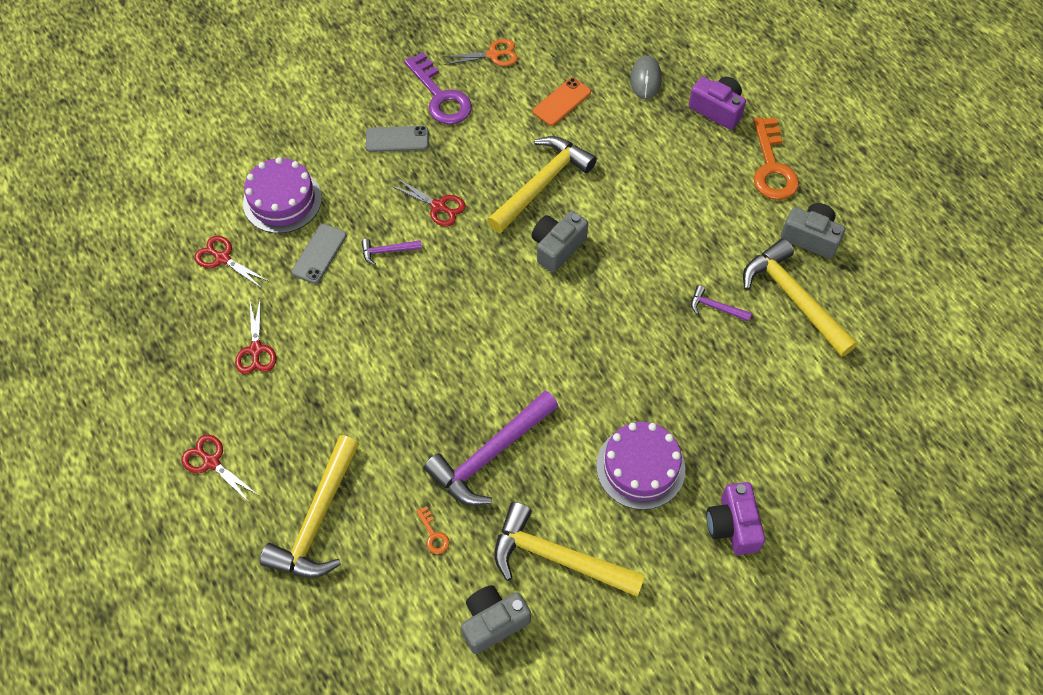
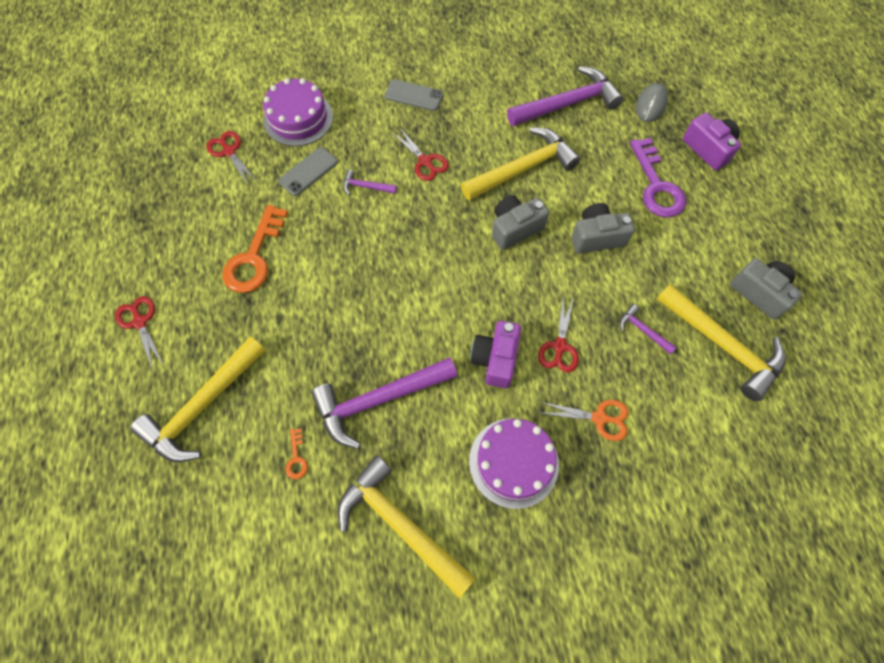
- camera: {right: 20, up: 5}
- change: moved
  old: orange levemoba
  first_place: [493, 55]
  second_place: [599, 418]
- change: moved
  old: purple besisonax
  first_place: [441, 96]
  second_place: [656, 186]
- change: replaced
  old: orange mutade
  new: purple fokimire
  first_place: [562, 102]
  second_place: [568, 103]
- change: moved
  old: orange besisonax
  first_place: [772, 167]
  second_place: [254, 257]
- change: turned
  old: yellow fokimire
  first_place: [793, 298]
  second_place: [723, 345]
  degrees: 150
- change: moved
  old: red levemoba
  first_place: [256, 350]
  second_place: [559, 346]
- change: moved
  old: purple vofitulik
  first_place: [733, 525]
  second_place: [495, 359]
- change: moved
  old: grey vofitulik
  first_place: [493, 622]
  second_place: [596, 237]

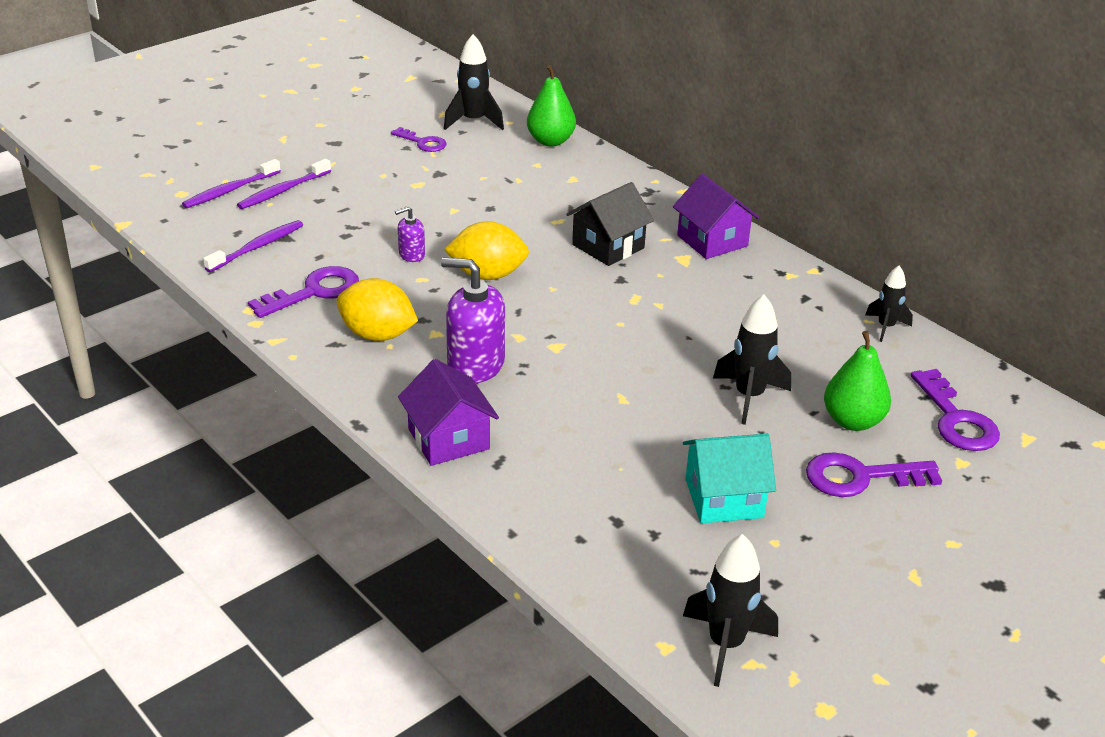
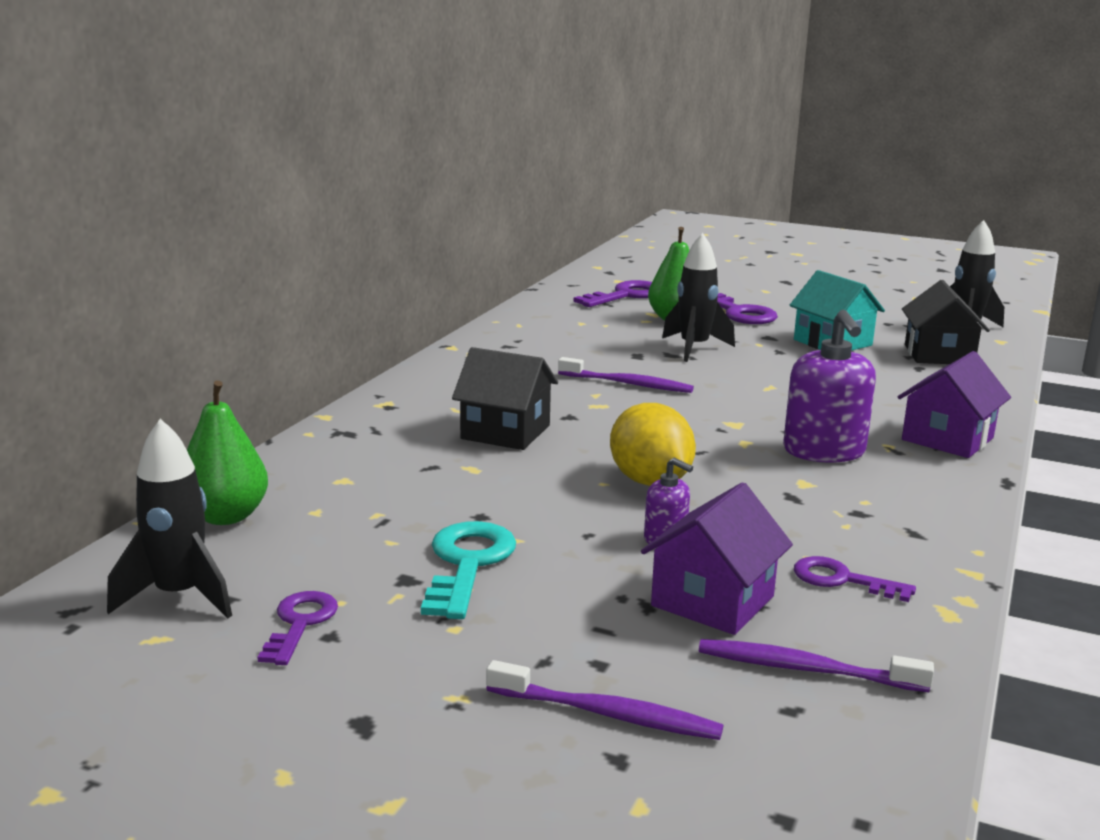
- camera: {right: -115, up: -15}
- change: moved
  old: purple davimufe
  first_place: [230, 190]
  second_place: [628, 384]
- change: moved
  old: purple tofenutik
  first_place: [712, 241]
  second_place: [713, 601]
- change: resized
  old: purple besisonax
  first_place: [314, 292]
  second_place: [842, 580]
  factor: 0.64
- change: removed
  old: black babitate
  first_place: [886, 327]
- change: removed
  old: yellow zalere
  first_place: [377, 335]
- change: added
  new: black tofenutik
  second_place: [939, 355]
- change: added
  new: turquoise besisonax
  second_place: [467, 564]

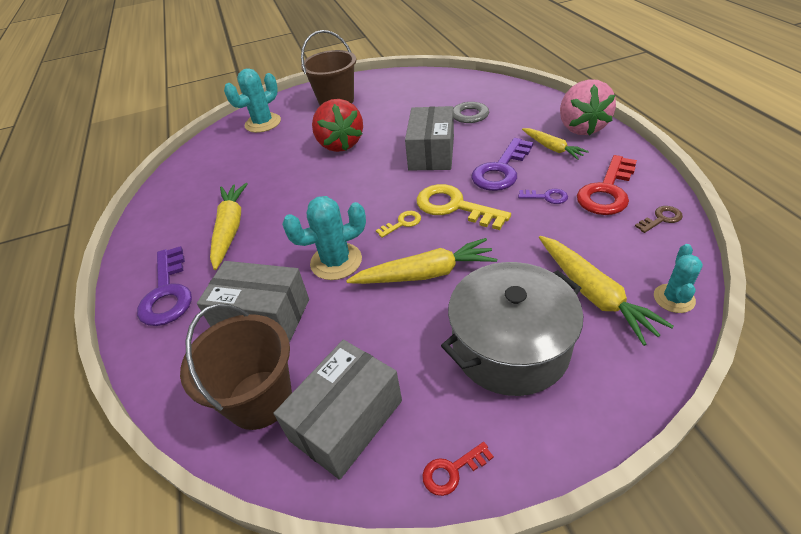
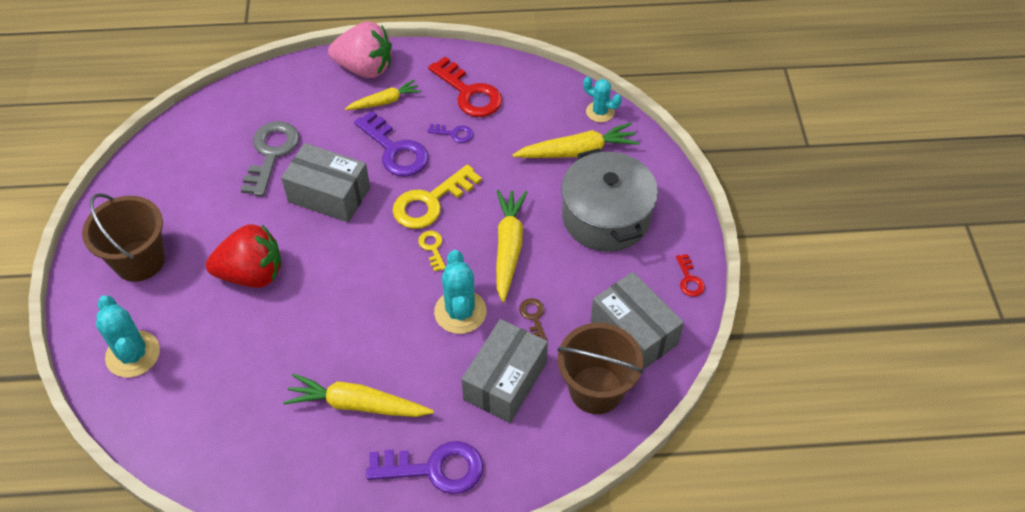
- camera: {right: -80, up: 10}
- change: turned
  old: purple besisonax
  first_place: [546, 197]
  second_place: [454, 134]
  degrees: 75
- change: moved
  old: brown besisonax
  first_place: [661, 219]
  second_place: [534, 317]

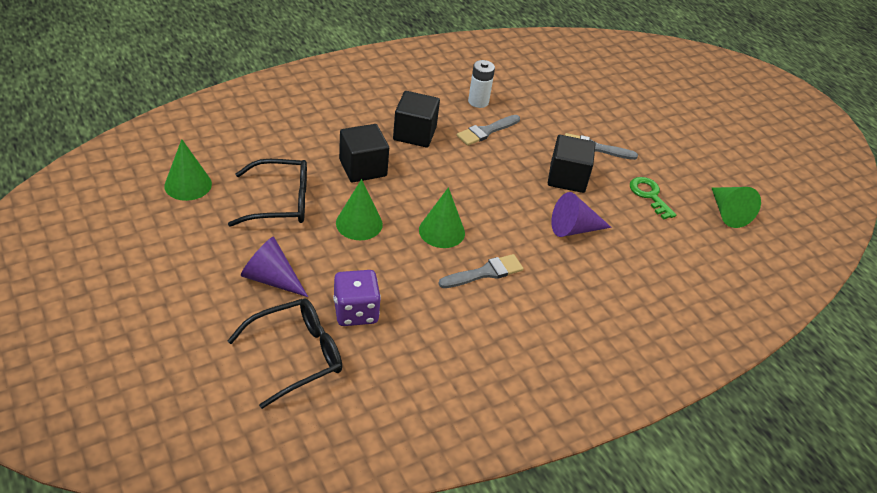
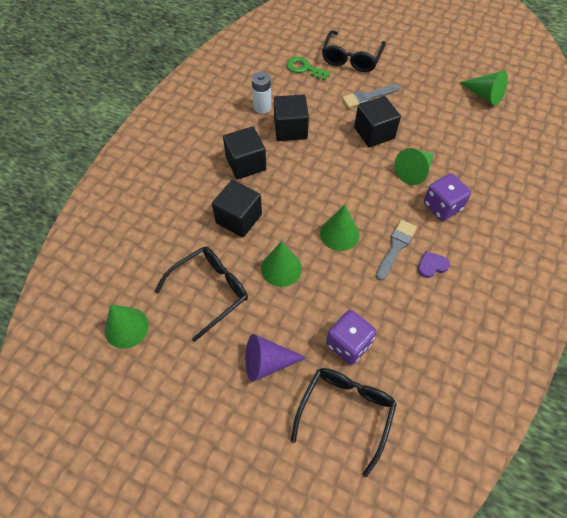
- camera: {right: -30, up: 15}
- change: replaced
  old: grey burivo
  new: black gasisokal
  first_place: [486, 131]
  second_place: [290, 129]
- change: moved
  old: green besisonax
  first_place: [649, 195]
  second_place: [304, 68]
- change: recoloured
  old: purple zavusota
  new: green zavusota
  first_place: [574, 229]
  second_place: [414, 171]
- change: added
  new: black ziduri
  second_place: [351, 59]
- change: added
  new: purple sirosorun
  second_place: [442, 206]
- change: added
  new: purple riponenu
  second_place: [432, 265]

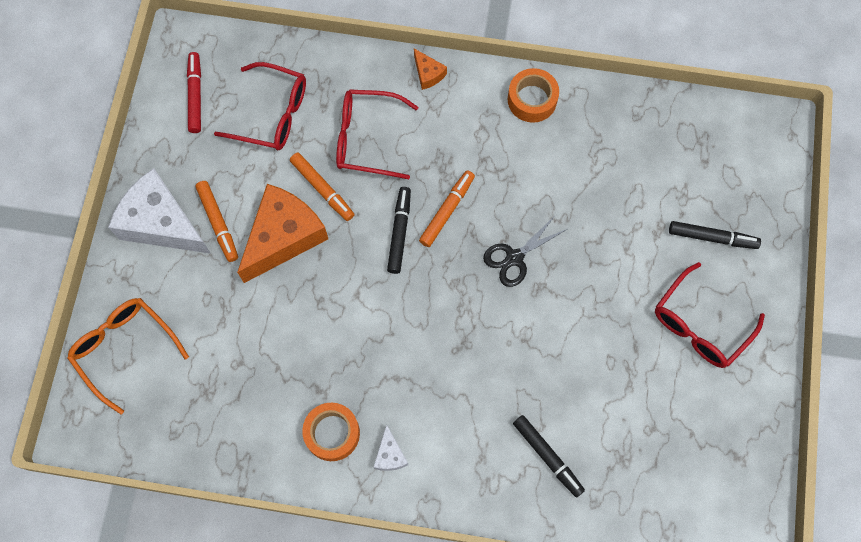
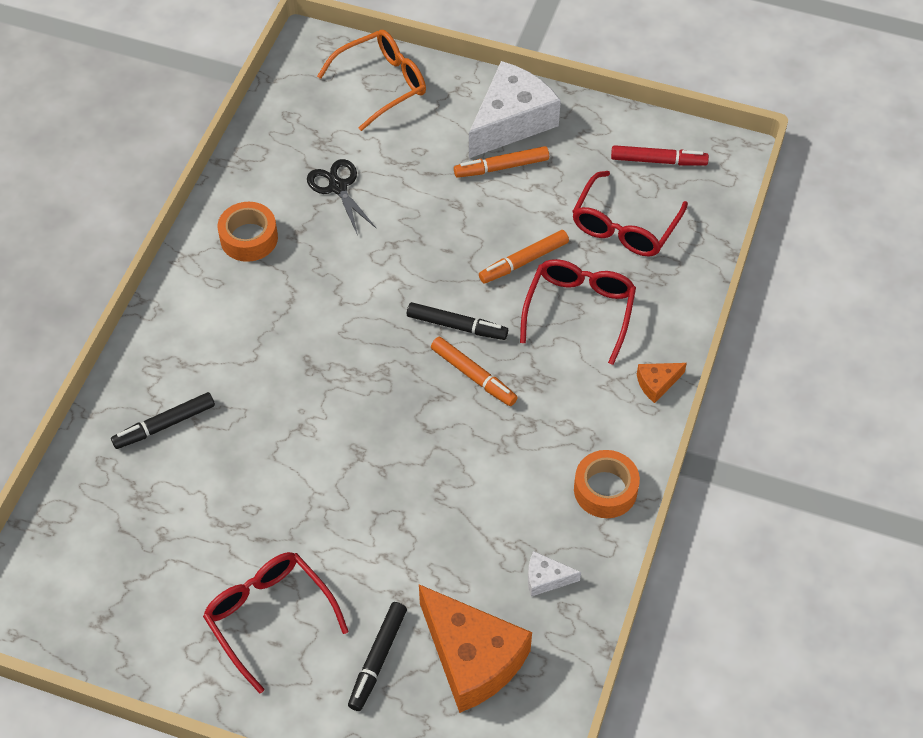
- camera: {right: 100, up: -15}
- change: moved
  old: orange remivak
  first_place: [284, 237]
  second_place: [472, 658]
- change: moved
  old: black levemoba
  first_place: [514, 258]
  second_place: [338, 187]
- change: moved
  old: white remivak
  first_place: [390, 455]
  second_place: [546, 578]

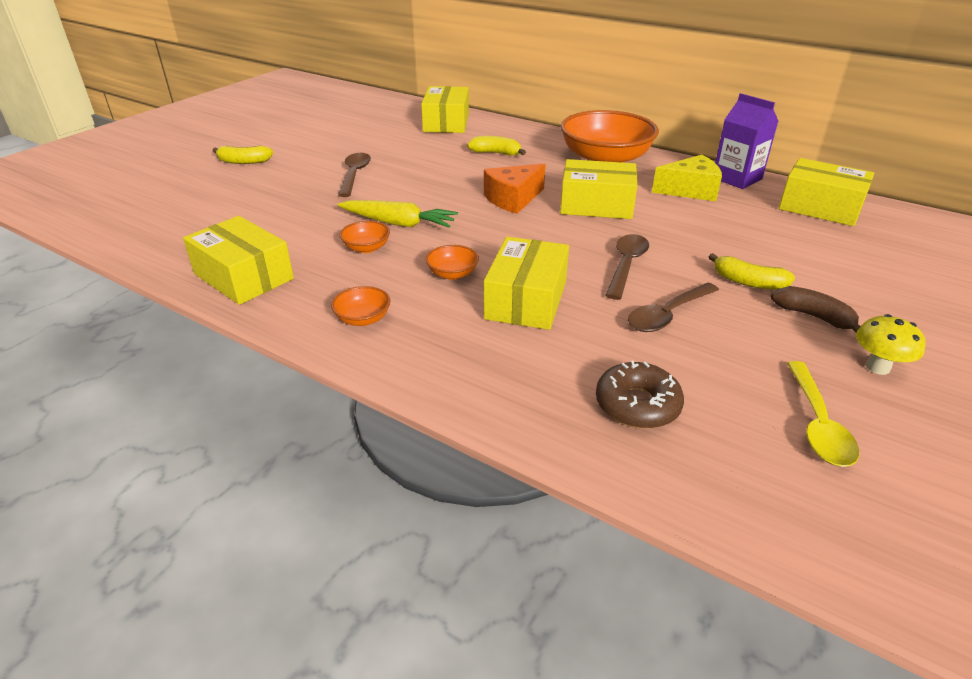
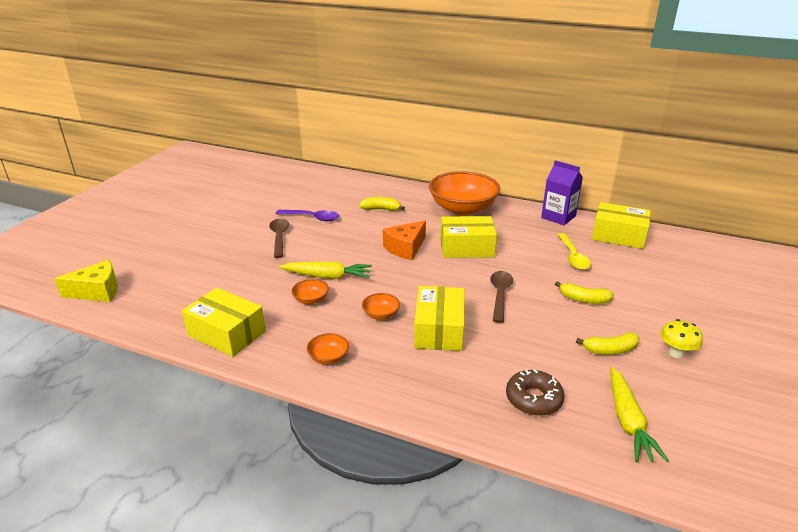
- camera: {right: -10, up: -5}
- change: removed
  old: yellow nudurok
  first_place: [446, 123]
- change: moved
  old: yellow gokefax
  first_place: [244, 162]
  second_place: [610, 350]
- change: moved
  old: yellow remivak
  first_place: [690, 190]
  second_place: [97, 291]
- change: removed
  old: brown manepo
  first_place: [667, 315]
- change: removed
  old: brown gokefax
  first_place: [813, 316]
- change: moved
  old: yellow manepo
  first_place: [817, 424]
  second_place: [573, 257]
- change: added
  new: purple manepo
  second_place: [312, 218]
- change: added
  new: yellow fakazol
  second_place: [628, 421]

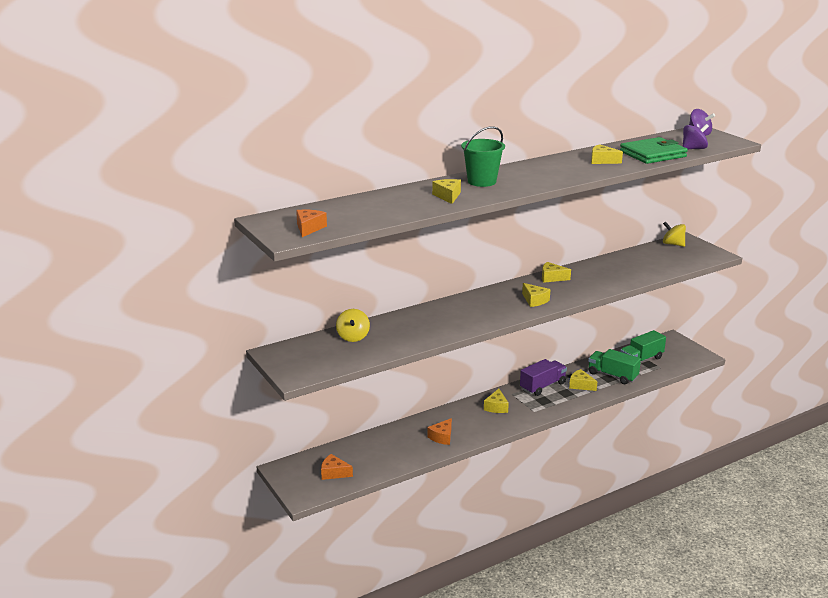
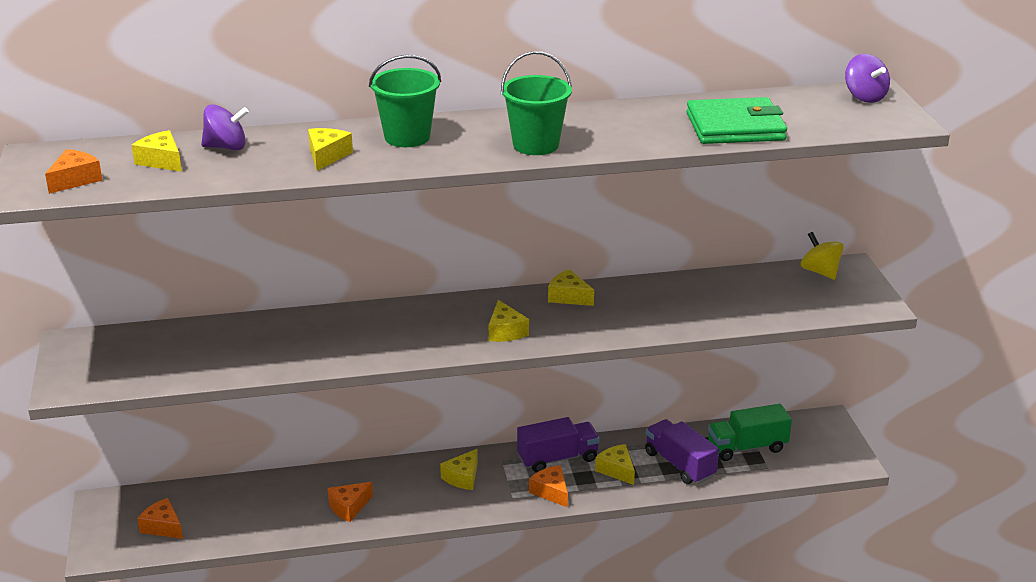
- camera: {right: 20, up: 5}
- change: moved
  old: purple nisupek
  first_place: [693, 149]
  second_place: [226, 147]
- change: moved
  old: yellow remivak
  first_place: [602, 161]
  second_place: [161, 161]
- change: removed
  old: yellow nisupek
  first_place: [353, 337]
- change: recoloured
  old: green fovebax
  new: purple fovebax
  first_place: [612, 375]
  second_place: [679, 464]
- change: added
  new: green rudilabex
  second_place: [536, 145]
- change: added
  new: orange remivak
  second_place: [551, 492]

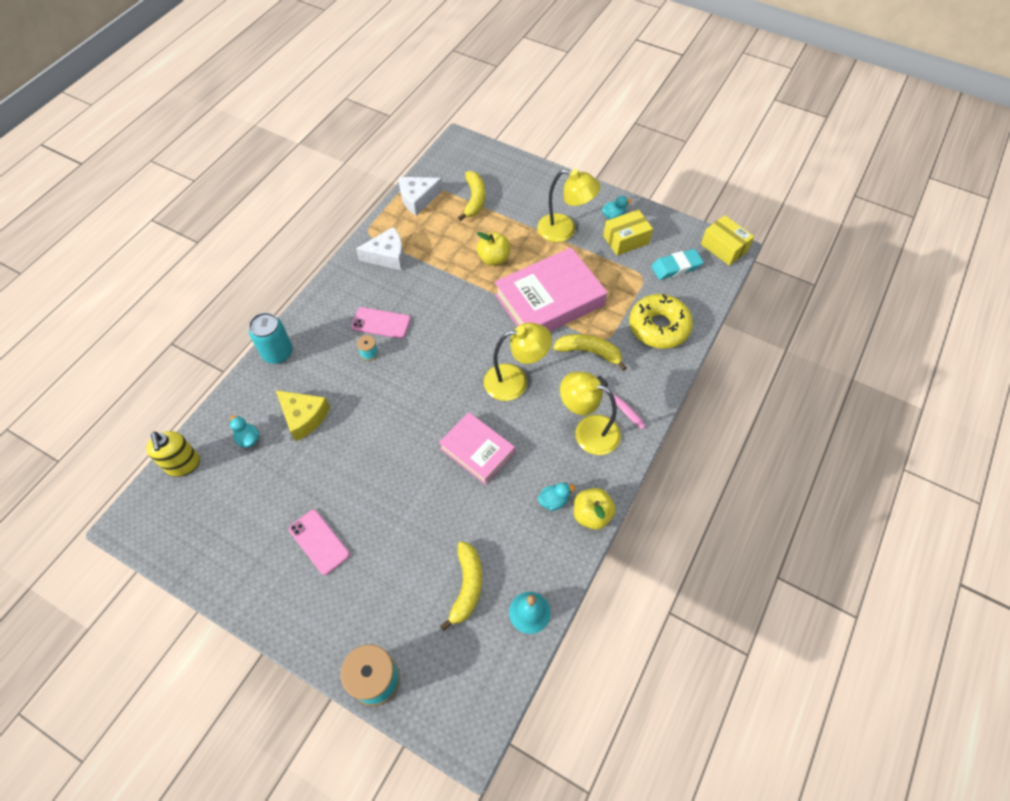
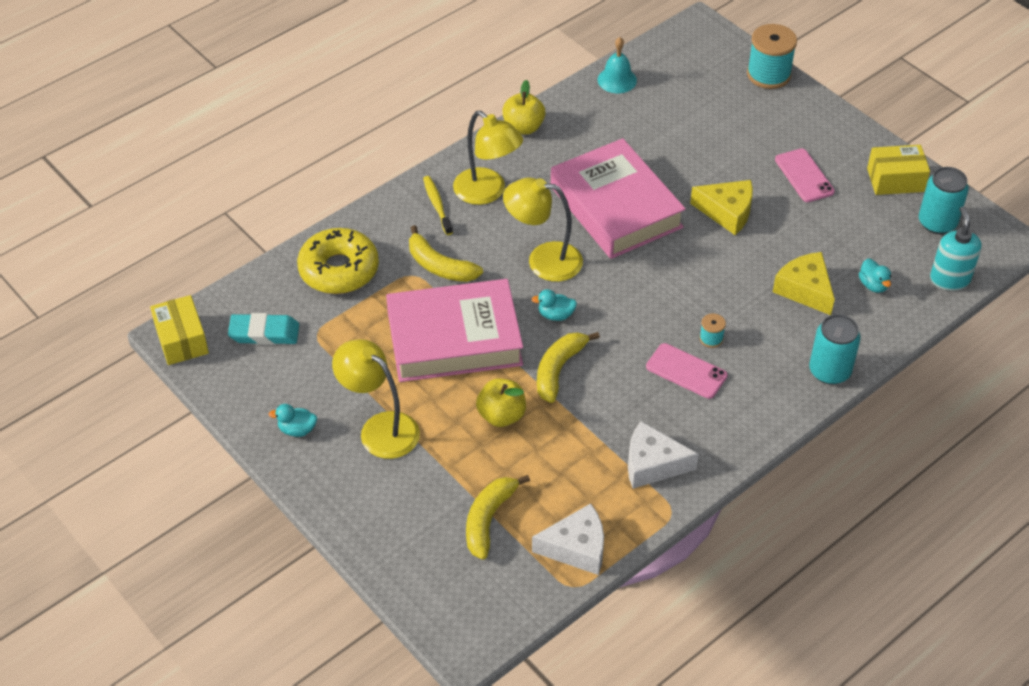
- camera: {right: -160, up: -10}
- change: moved
  old: yellow nudurok
  first_place: [626, 240]
  second_place: [895, 180]
- change: recoloured
  old: pink davimufe
  new: yellow davimufe
  first_place: [620, 405]
  second_place: [437, 205]
- change: resized
  old: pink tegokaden
  first_place: [477, 450]
  second_place: [616, 207]
  factor: 1.66
- change: recoloured
  old: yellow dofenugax
  new: turquoise dofenugax
  first_place: [183, 464]
  second_place: [949, 279]
- change: moved
  old: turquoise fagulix
  first_place: [554, 501]
  second_place: [555, 315]
- change: moved
  old: yellow gokefax
  first_place: [466, 586]
  second_place: [559, 369]
- change: added
  new: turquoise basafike
  second_place: [937, 223]
- change: added
  new: yellow remivak
  second_place: [727, 212]

